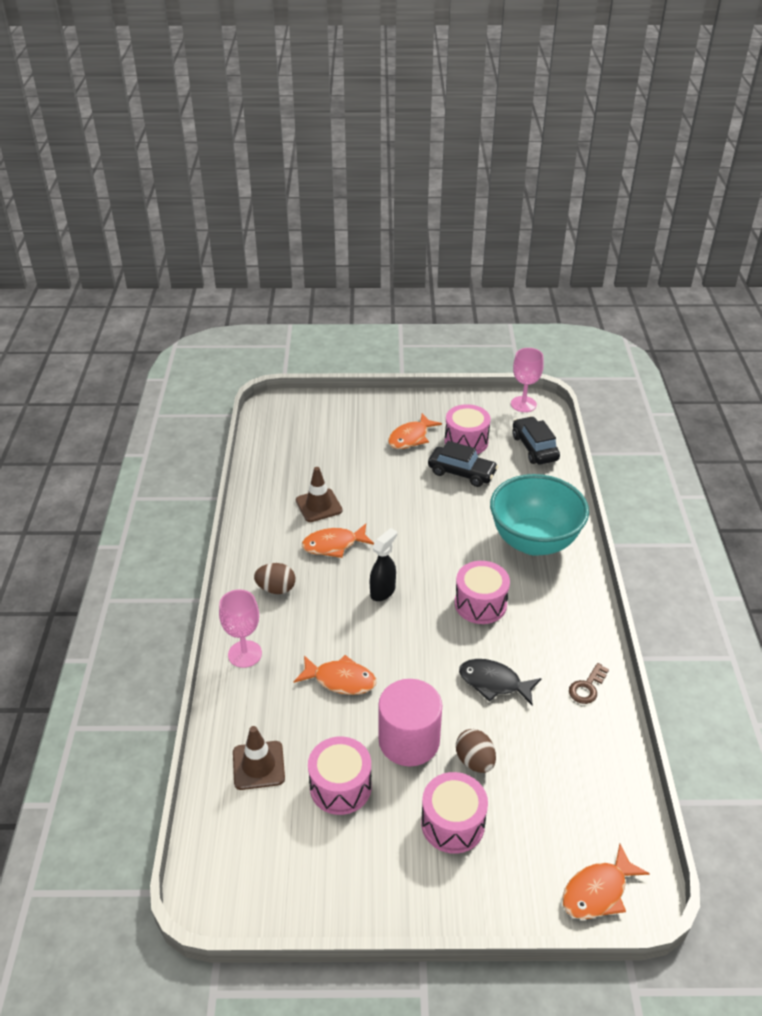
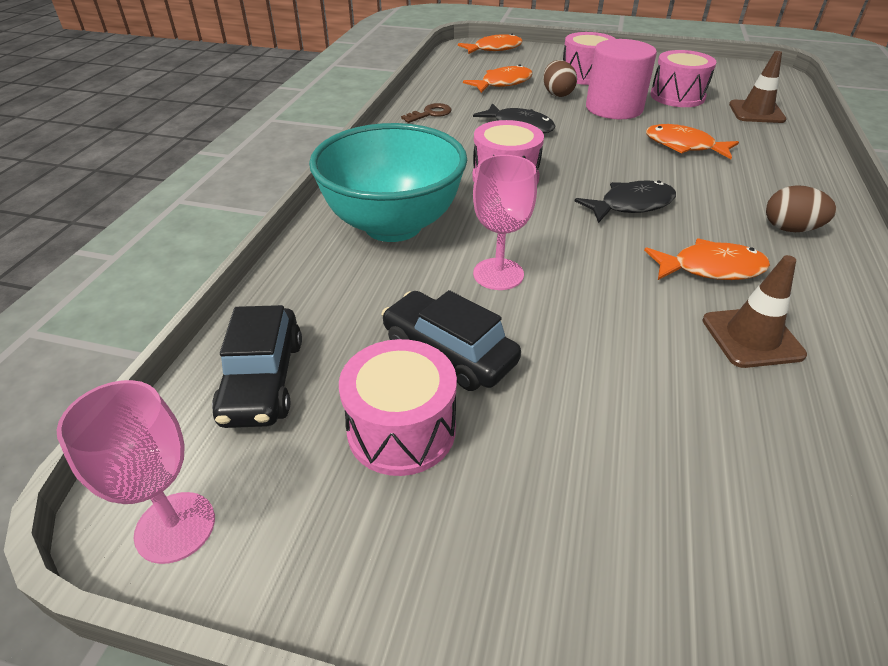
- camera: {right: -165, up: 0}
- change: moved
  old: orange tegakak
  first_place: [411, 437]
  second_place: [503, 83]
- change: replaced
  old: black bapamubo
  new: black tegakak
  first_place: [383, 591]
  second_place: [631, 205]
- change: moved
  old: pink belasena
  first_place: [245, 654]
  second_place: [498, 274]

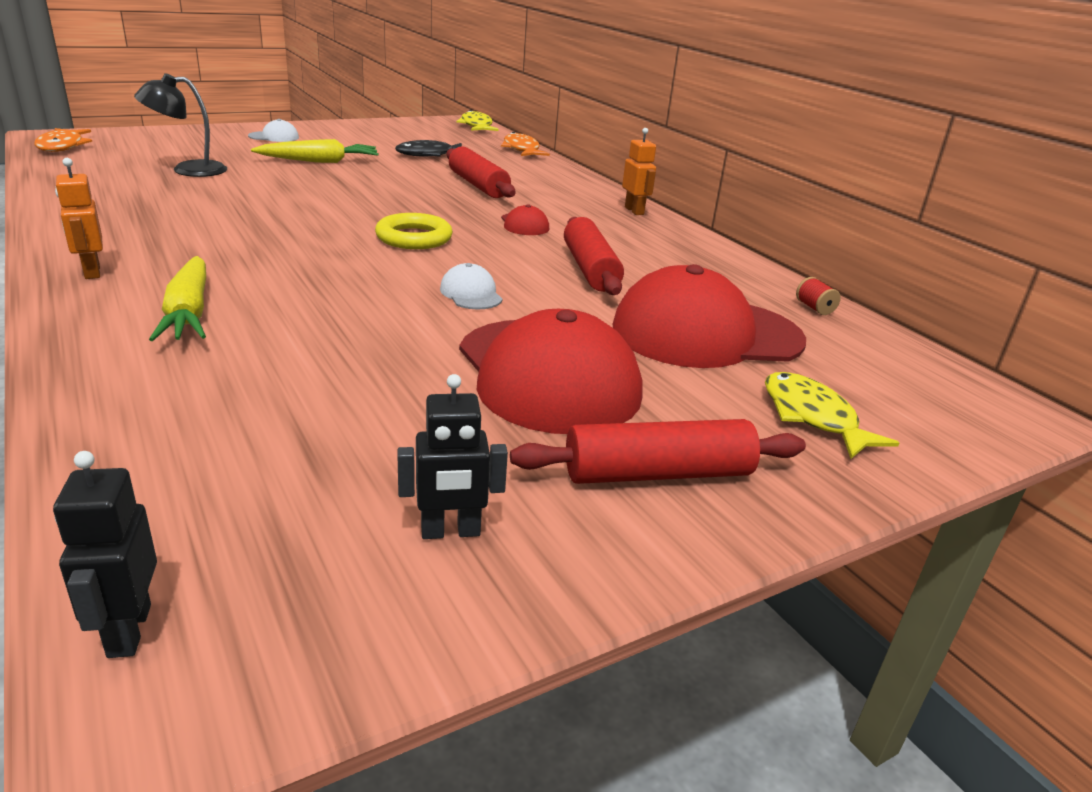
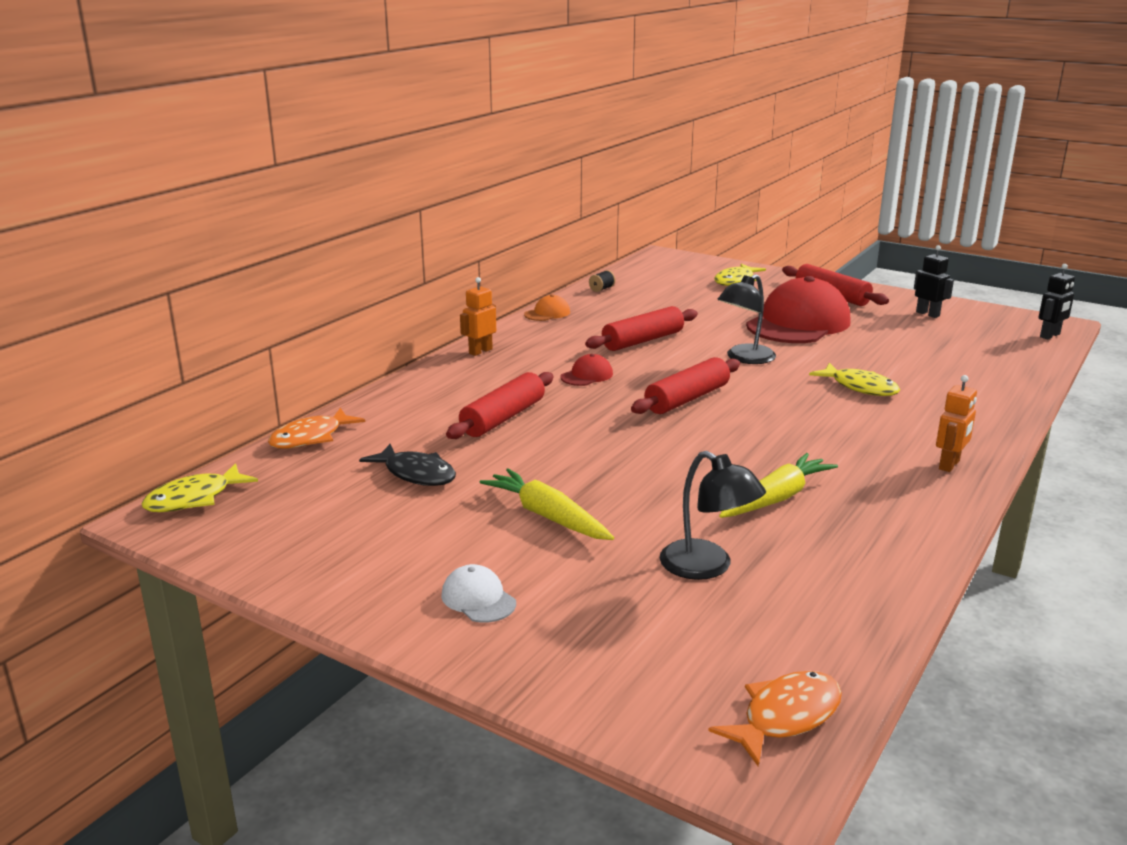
- camera: {right: -115, up: -5}
- change: replaced
  old: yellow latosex
  new: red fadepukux
  first_place: [414, 238]
  second_place: [687, 399]
- change: moved
  old: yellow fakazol
  first_place: [189, 313]
  second_place: [776, 498]
- change: replaced
  old: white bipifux
  new: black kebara
  first_place: [471, 293]
  second_place: [744, 358]
- change: removed
  old: red bipifux
  first_place: [706, 334]
- change: recoloured
  old: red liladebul
  new: black liladebul
  first_place: [814, 308]
  second_place: [602, 289]
- change: added
  new: orange bipifux
  second_place: [547, 313]
- change: added
  new: yellow tegakak
  second_place: [860, 387]

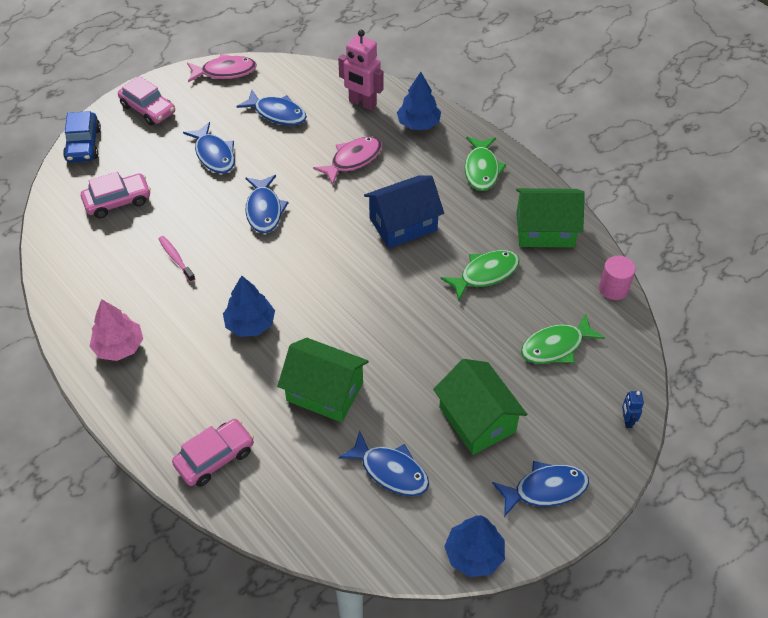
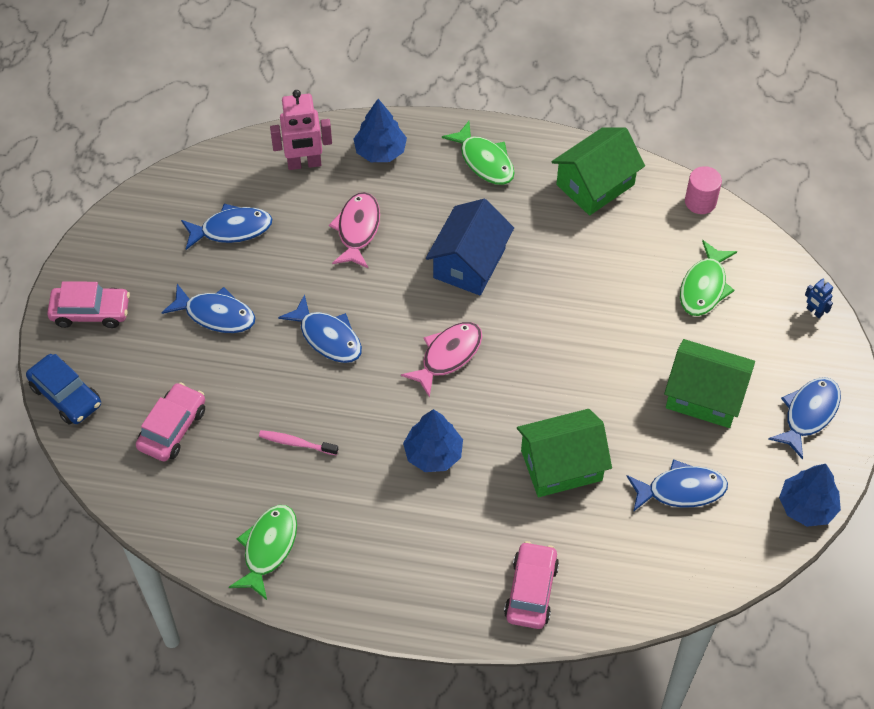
- camera: {right: -40, up: 5}
- change: moved
  old: pink tegakak
  first_place: [225, 72]
  second_place: [448, 356]
- change: moved
  old: green tegakak
  first_place: [485, 274]
  second_place: [268, 548]
- change: removed
  old: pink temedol
  first_place: [119, 347]

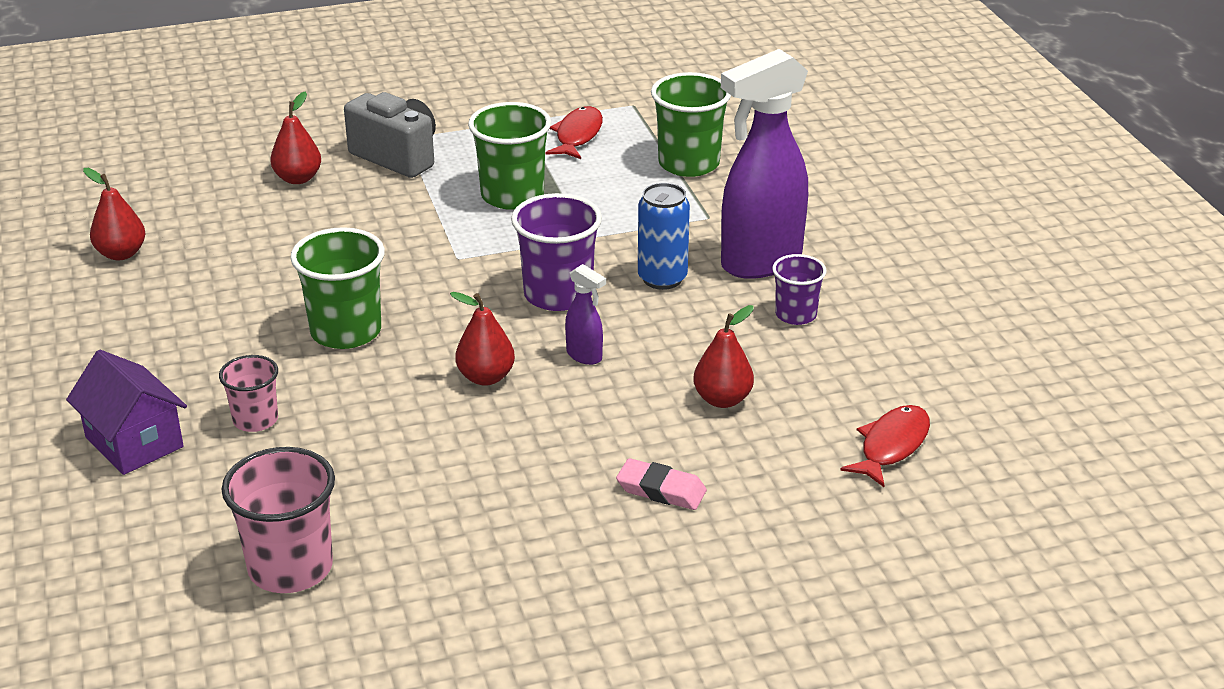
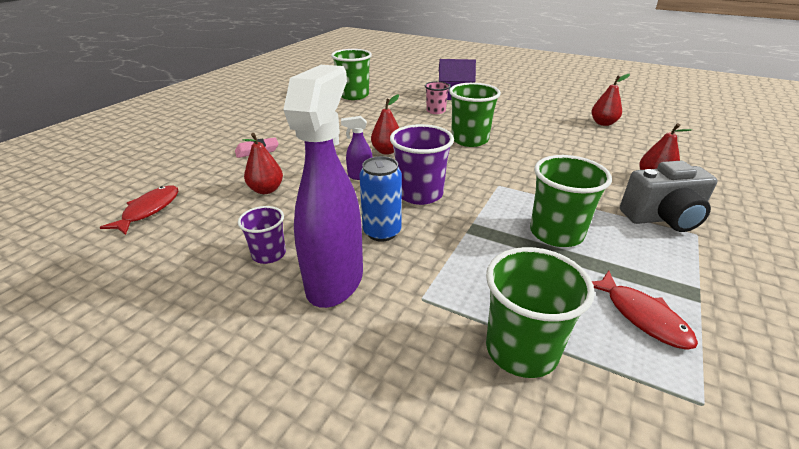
- camera: {right: 135, up: 0}
- change: turned
  old: red tegakak
  first_place: [891, 446]
  second_place: [149, 210]
  degrees: -150
- change: recoloured
  old: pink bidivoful
  new: green bidivoful
  first_place: [290, 568]
  second_place: [354, 95]

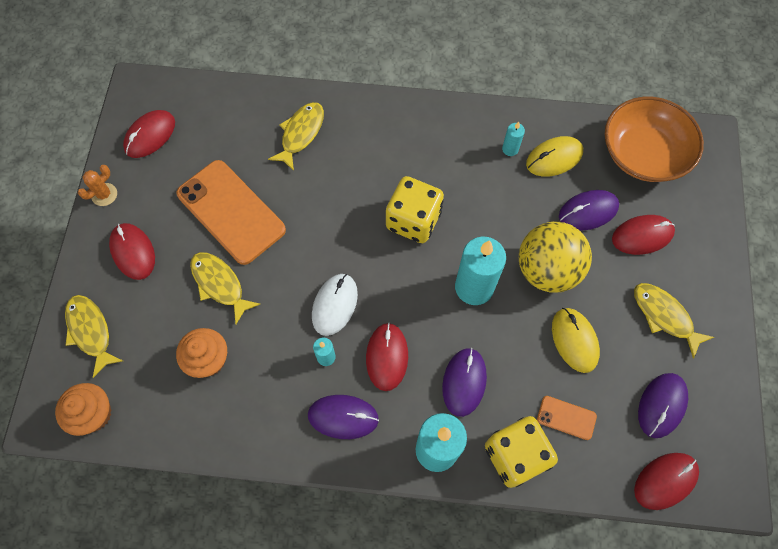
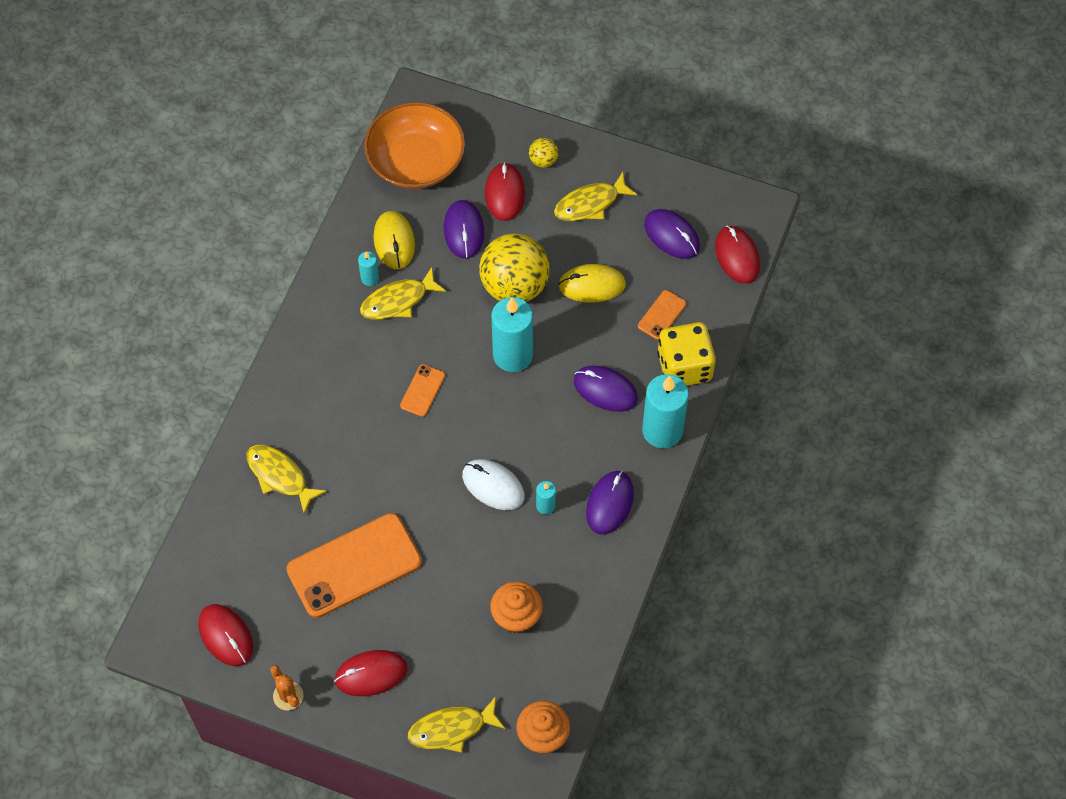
- camera: {right: -75, up: -5}
- change: replaced
  old: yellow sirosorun
  new: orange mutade
  first_place: [413, 220]
  second_place: [422, 390]
- change: moved
  old: yellow tegakak
  first_place: [220, 284]
  second_place: [398, 301]
- change: removed
  old: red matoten
  first_place: [387, 357]
- change: added
  new: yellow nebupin
  second_place: [543, 160]

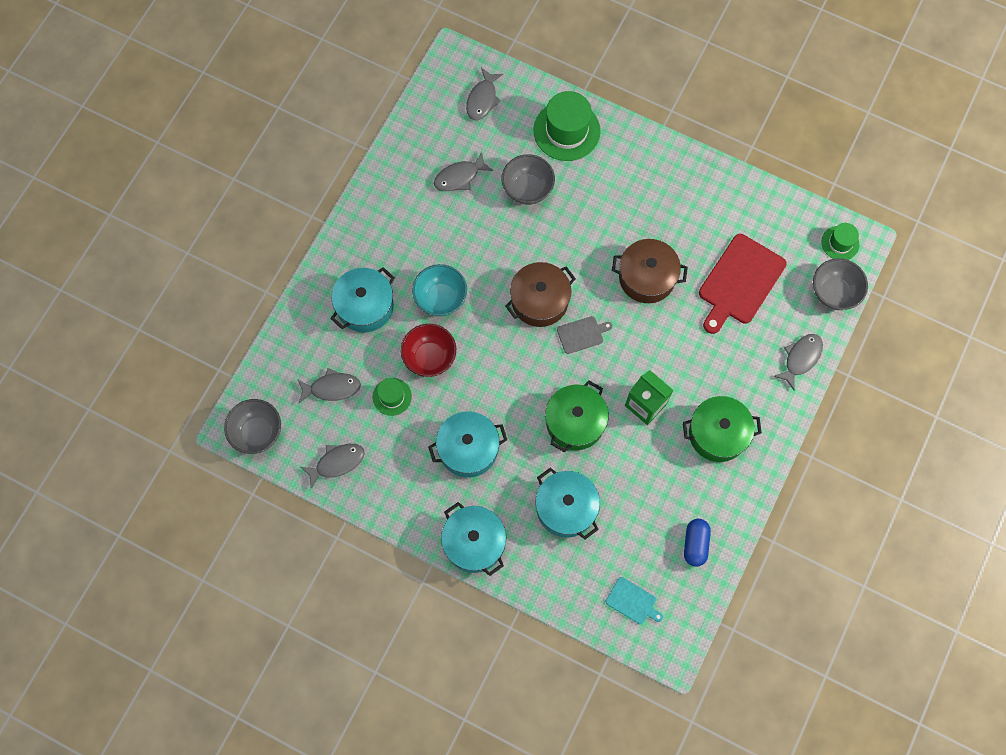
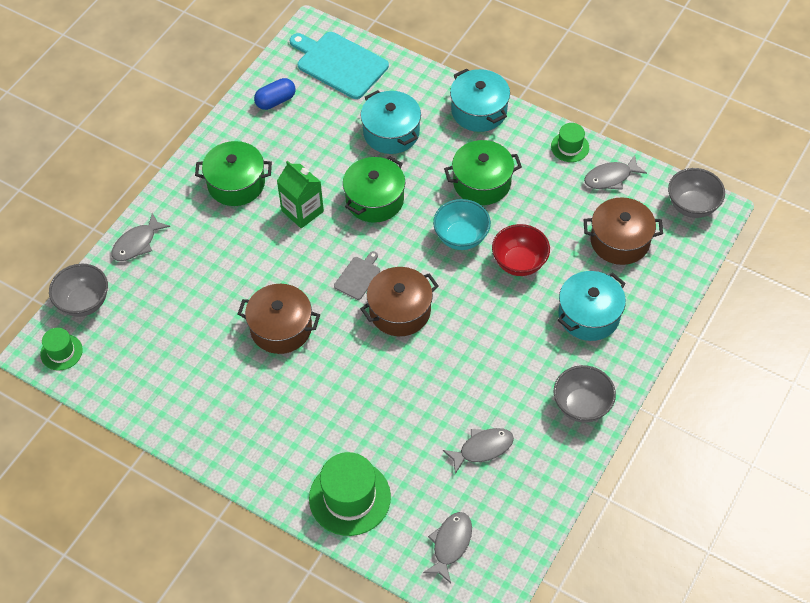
- camera: {right: -175, up: -15}
- change: moved
  old: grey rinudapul
  first_place: [527, 189]
  second_place: [581, 406]
- change: removed
  old: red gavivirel
  first_place: [739, 282]
- change: moved
  old: turquoise rinudapul
  first_place: [440, 299]
  second_place: [461, 237]
- change: turned
  old: grey gavivirel
  first_place: [582, 334]
  second_place: [358, 276]
  degrees: 135
- change: replaced
  old: grey tegakak
  new: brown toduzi
  first_place: [332, 388]
  second_place: [620, 241]
- change: moved
  old: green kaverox
  first_place: [392, 396]
  second_place: [570, 147]
- change: recoloured
  old: turquoise toduzi
  new: green toduzi
  first_place: [468, 449]
  second_place: [482, 183]
- change: turned
  old: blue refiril
  first_place: [695, 544]
  second_place: [275, 101]
  degrees: 45
- change: resized
  old: turquoise gavivirel
  first_place: [632, 602]
  second_place: [339, 64]
  factor: 2.02

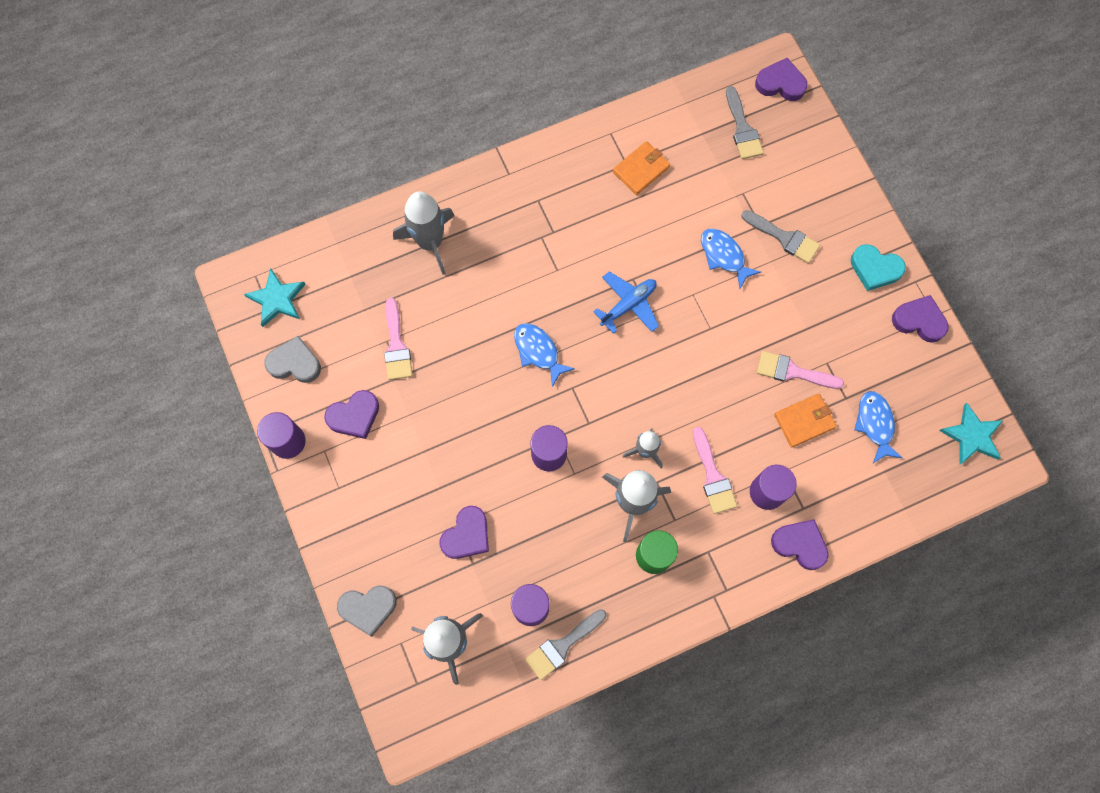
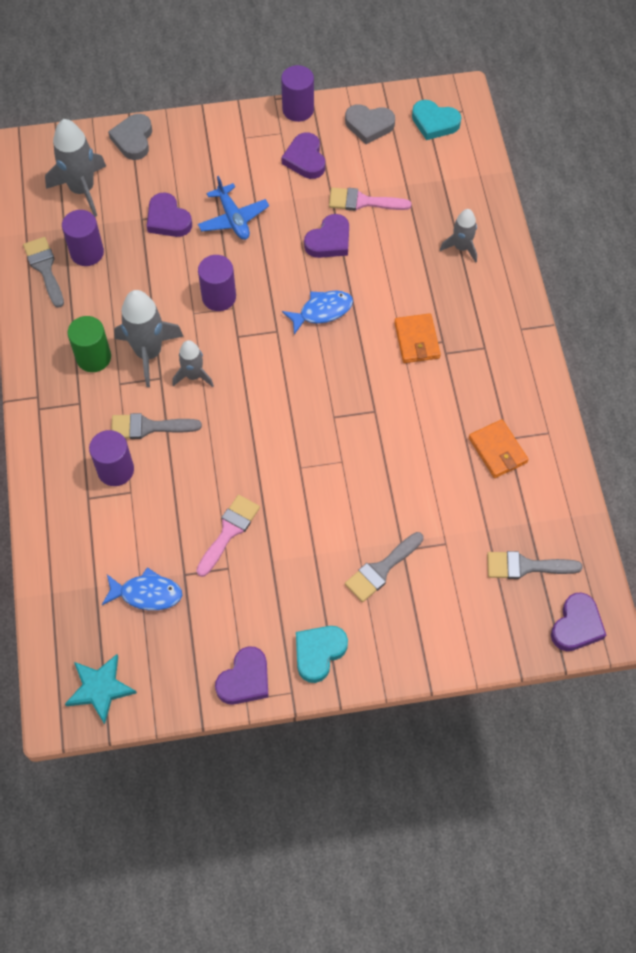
- camera: {right: 105, up: -10}
- change: resized
  old: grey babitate
  first_place: [430, 242]
  second_place: [461, 247]
  factor: 0.59
- change: removed
  old: blue tegakak
  first_place: [724, 256]
- change: replaced
  old: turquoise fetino
  new: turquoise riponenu
  first_place: [277, 299]
  second_place: [434, 122]
- change: moved
  old: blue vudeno
  first_place: [628, 305]
  second_place: [233, 218]
- change: turned
  old: grey riponenu
  first_place: [295, 363]
  second_place: [369, 125]
  degrees: 75
- change: moved
  old: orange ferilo
  first_place: [804, 421]
  second_place: [417, 340]
- change: recoloured
  old: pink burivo
  new: grey burivo
  first_place: [713, 476]
  second_place: [148, 427]
- change: moved
  old: purple riponenu
  first_place: [800, 544]
  second_place: [329, 241]

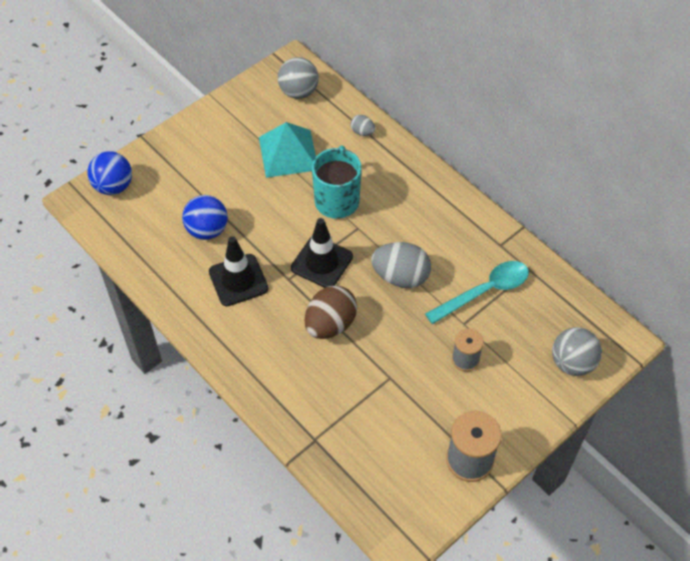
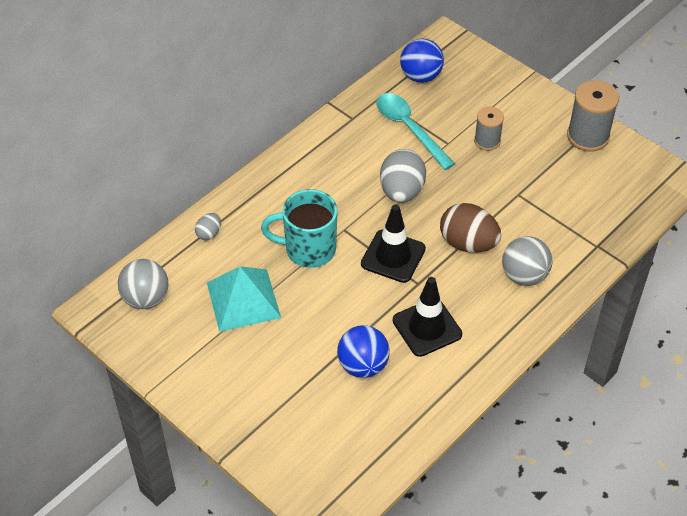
- camera: {right: -95, up: -5}
- change: moved
  old: blue nebupin
  first_place: [113, 186]
  second_place: [420, 76]
- change: moved
  old: grey nebupin
  first_place: [572, 363]
  second_place: [524, 276]

